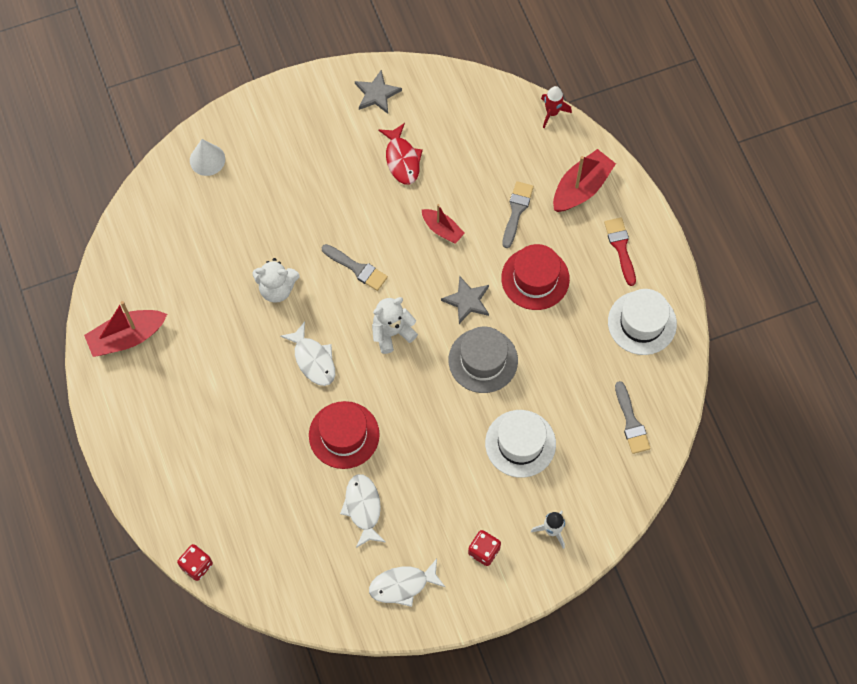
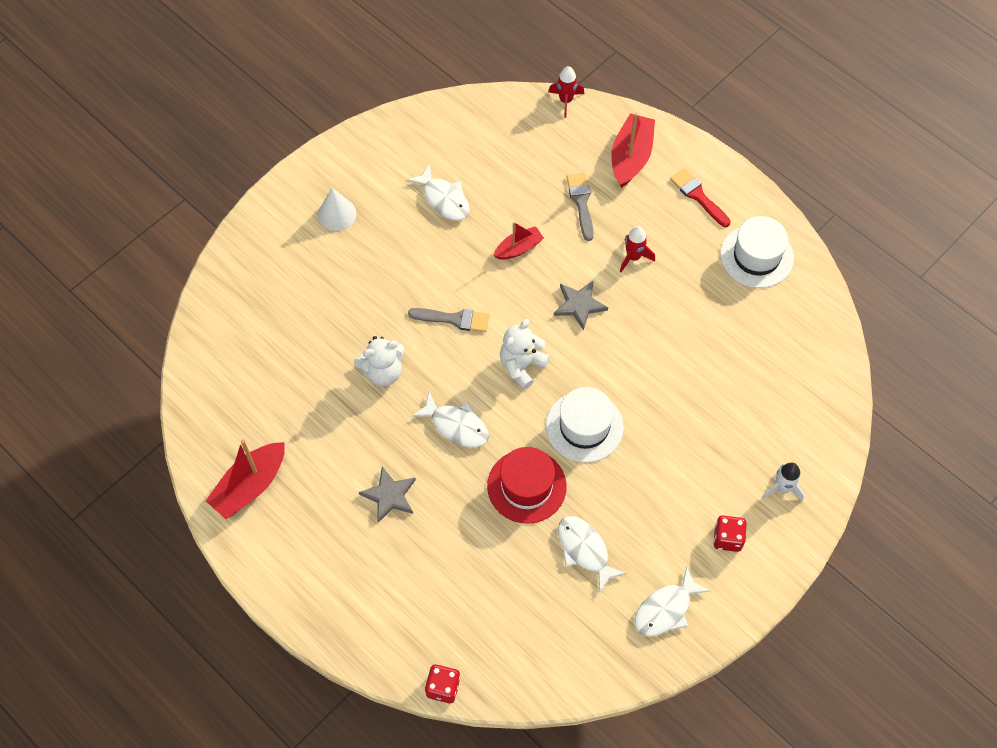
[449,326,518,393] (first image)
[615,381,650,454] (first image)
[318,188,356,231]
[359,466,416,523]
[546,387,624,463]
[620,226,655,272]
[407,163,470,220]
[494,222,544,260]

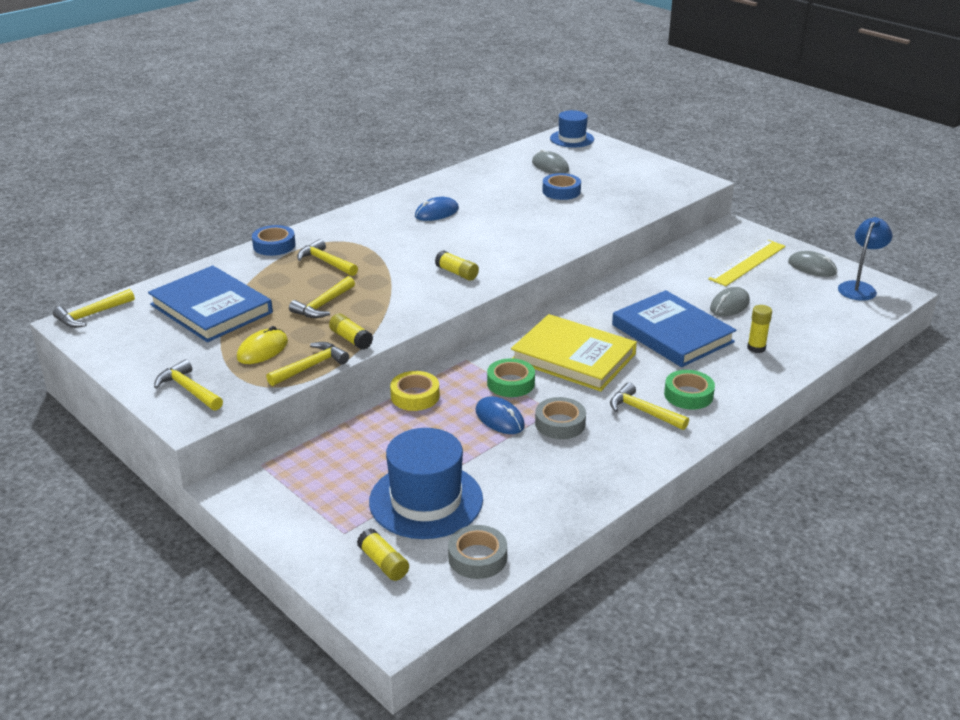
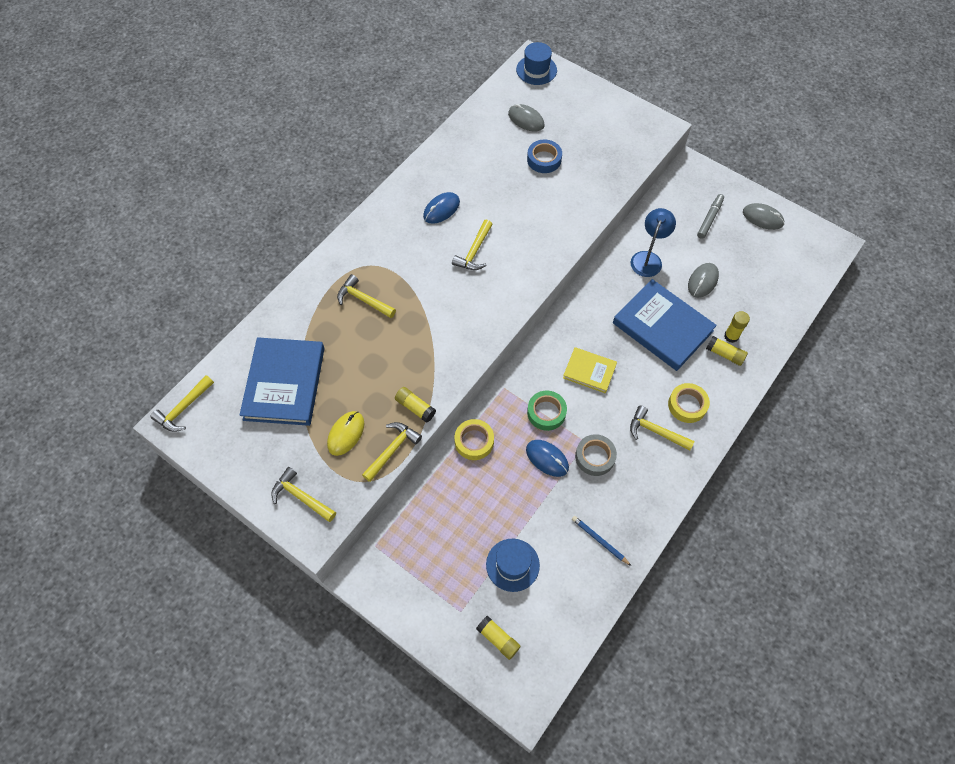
[252,225,295,256] (first image)
[448,525,507,579] (first image)
[572,516,631,566]
[452,220,493,270]
[706,336,748,366]
[631,208,676,277]
[697,194,724,239]
[668,383,710,423]
[239,337,325,426]
[486,539,540,592]
[563,347,617,393]

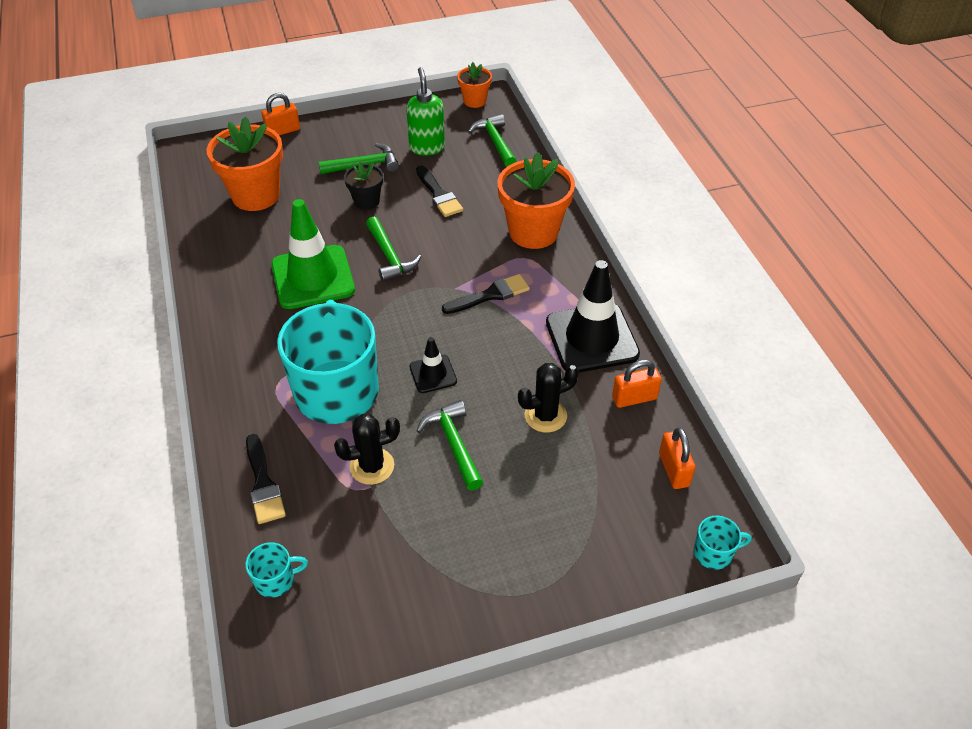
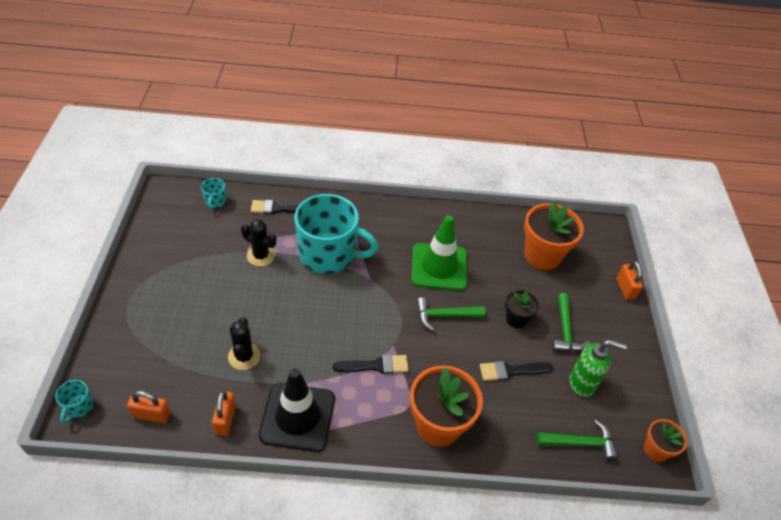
[409,337,457,393] (first image)
[416,400,483,490] (first image)
[241,219,276,266]
[333,354,409,374]

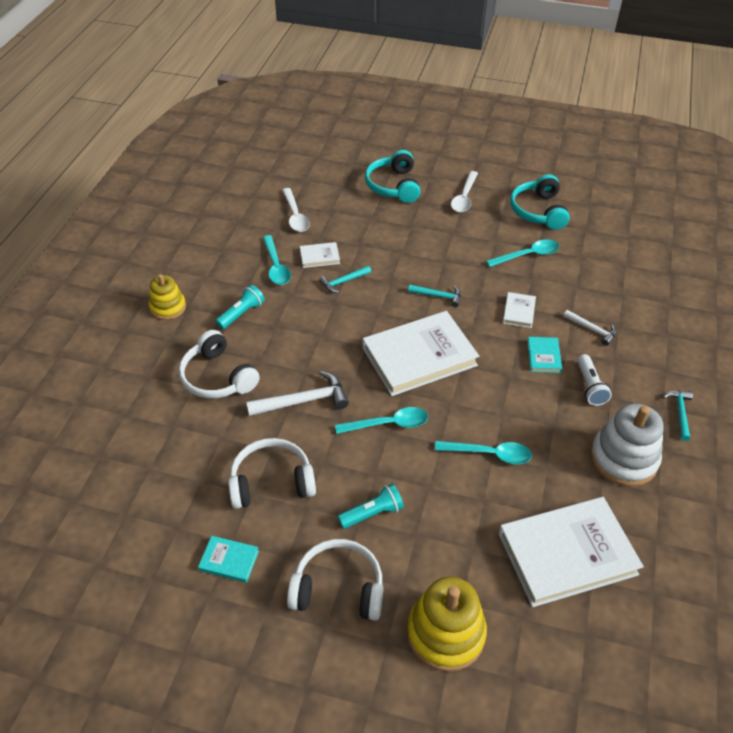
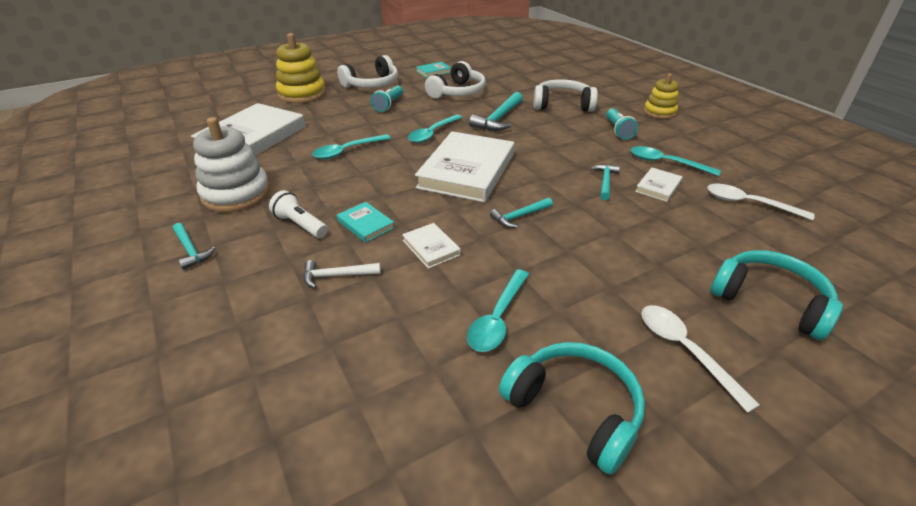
[469,92,523,131]

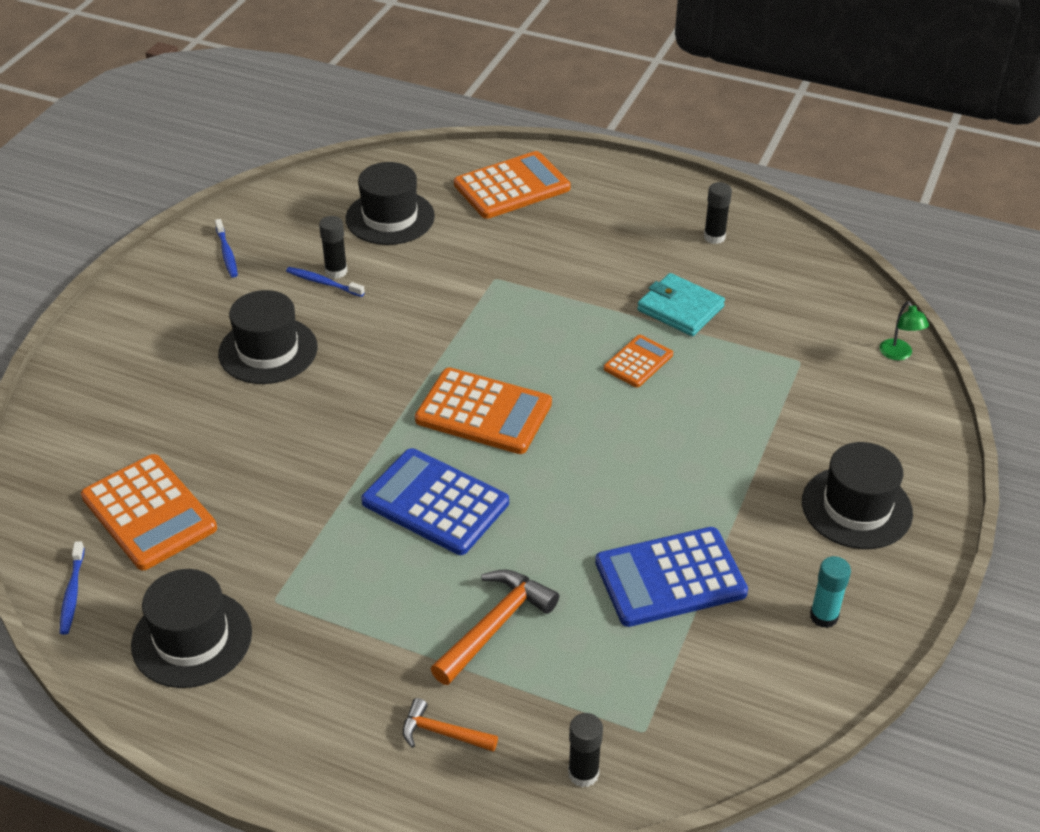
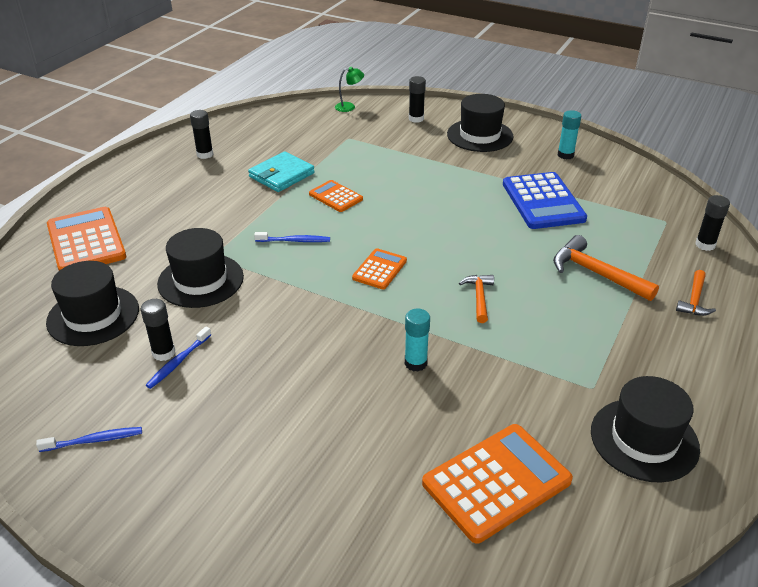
[405,309,430,372]
[409,76,426,123]
[254,232,330,242]
[157,228,244,308]
[459,275,494,323]
[352,248,407,289]

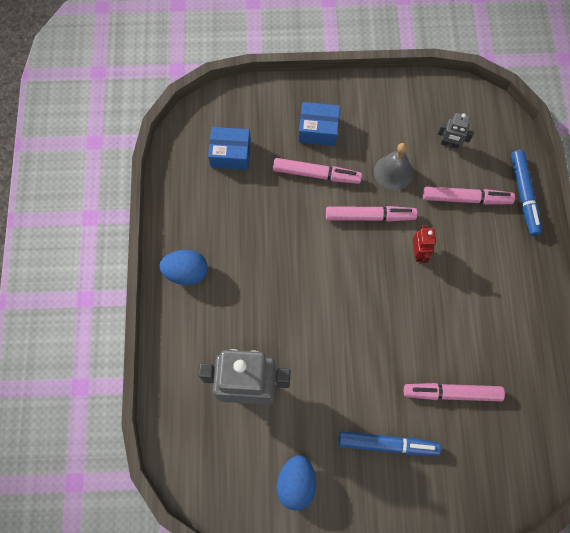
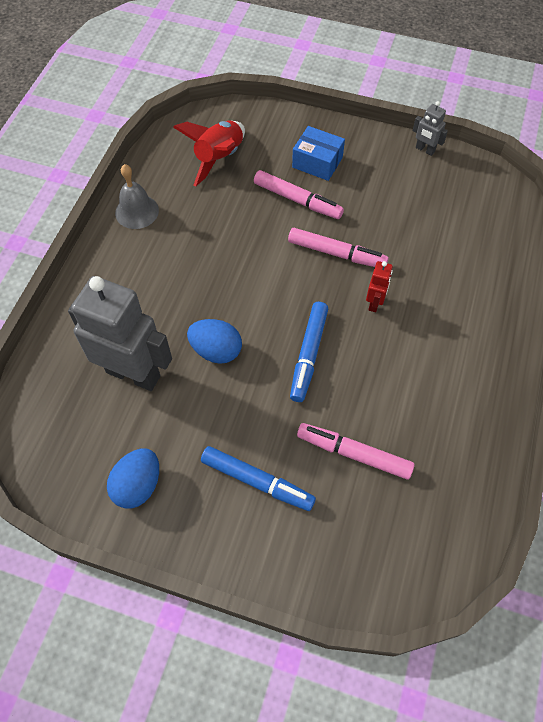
[423,186,515,205] (first image)
[187,319,242,364]
[115,164,159,229]
[413,101,448,156]
[290,302,328,402]
[173,120,245,187]

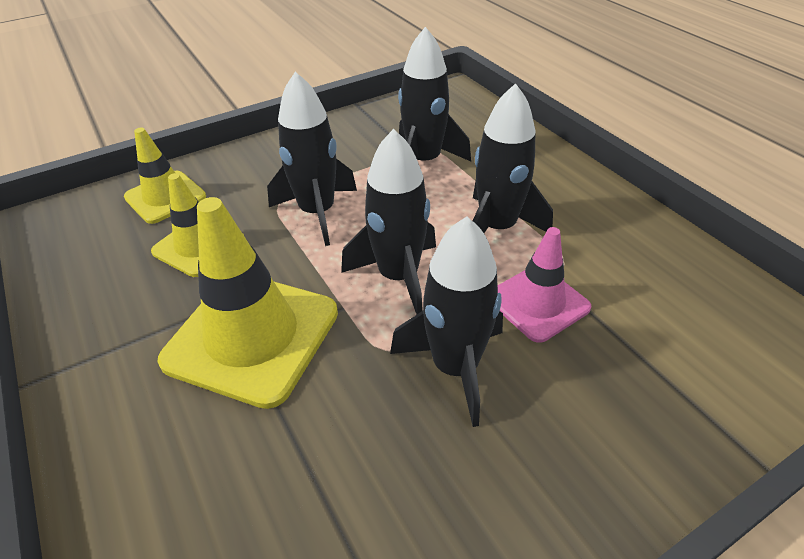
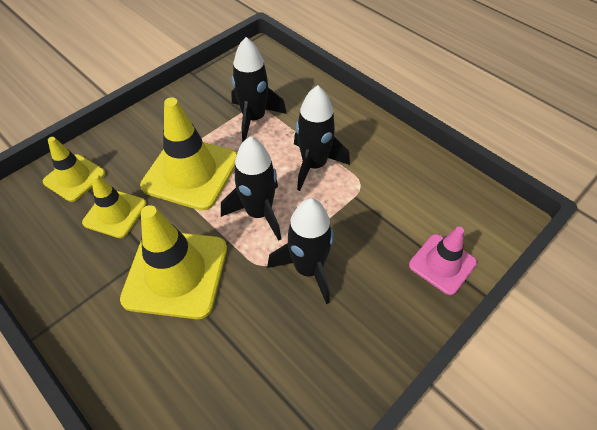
[409,227,477,295]
[140,97,237,211]

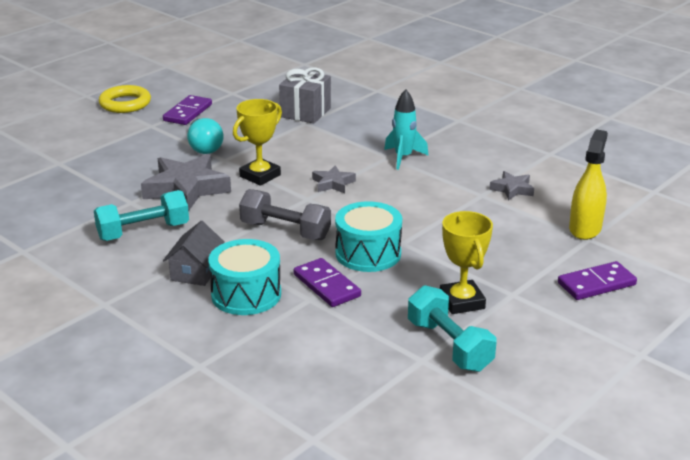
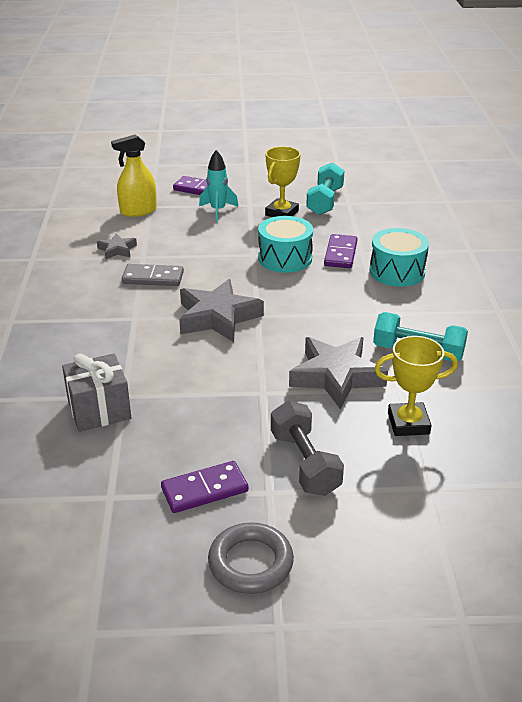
[163,221,225,286] (first image)
[187,118,224,154] (first image)
[122,264,184,286]
[375,336,458,436]
[271,401,344,496]
[199,150,239,222]
[208,522,294,594]
[179,279,264,342]

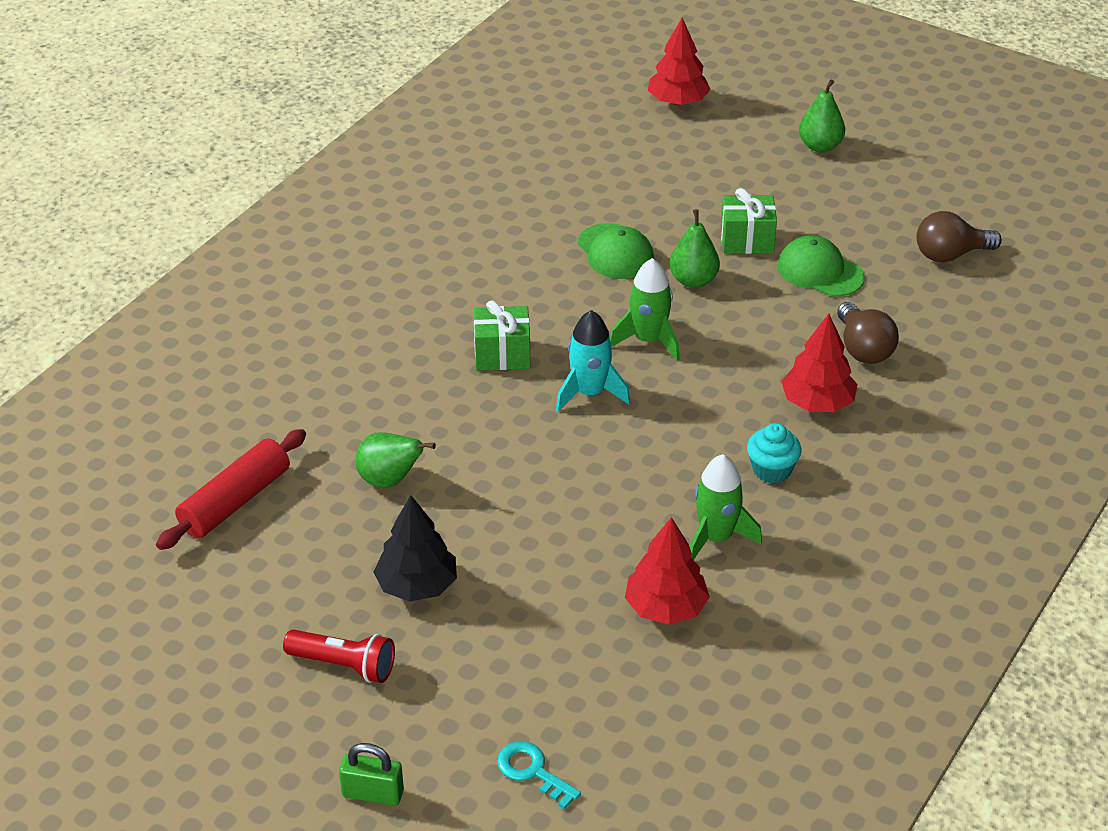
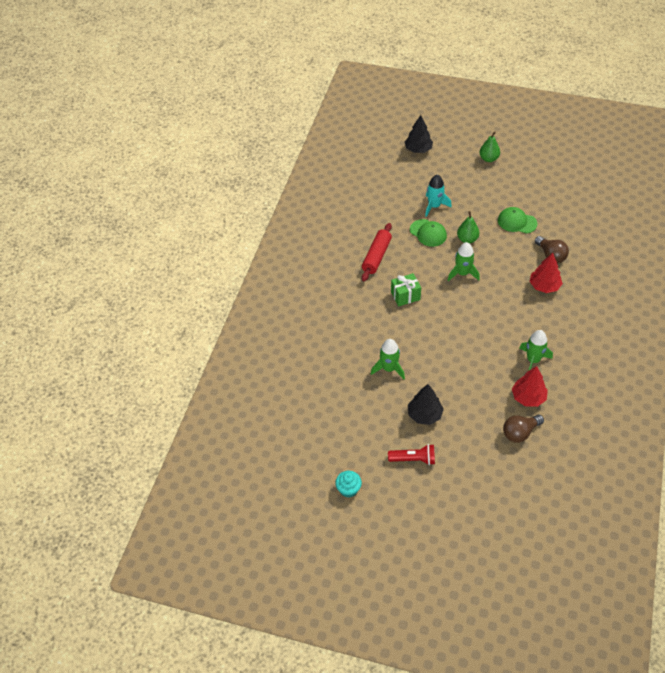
[339,743,404,806] (first image)
[497,741,581,809] (first image)
[721,188,777,254] (first image)
[362,223,392,281]
[425,174,452,217]
[335,471,362,498]
[503,415,544,443]
[371,339,405,379]
[405,115,433,153]

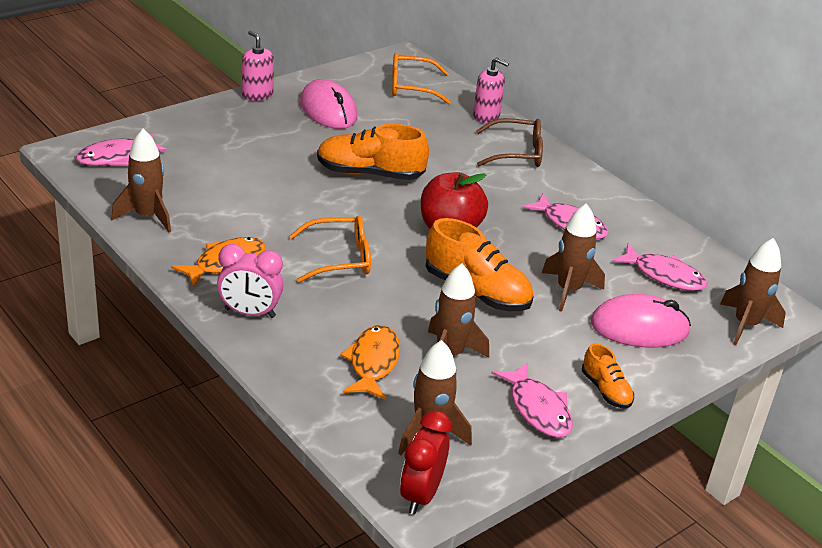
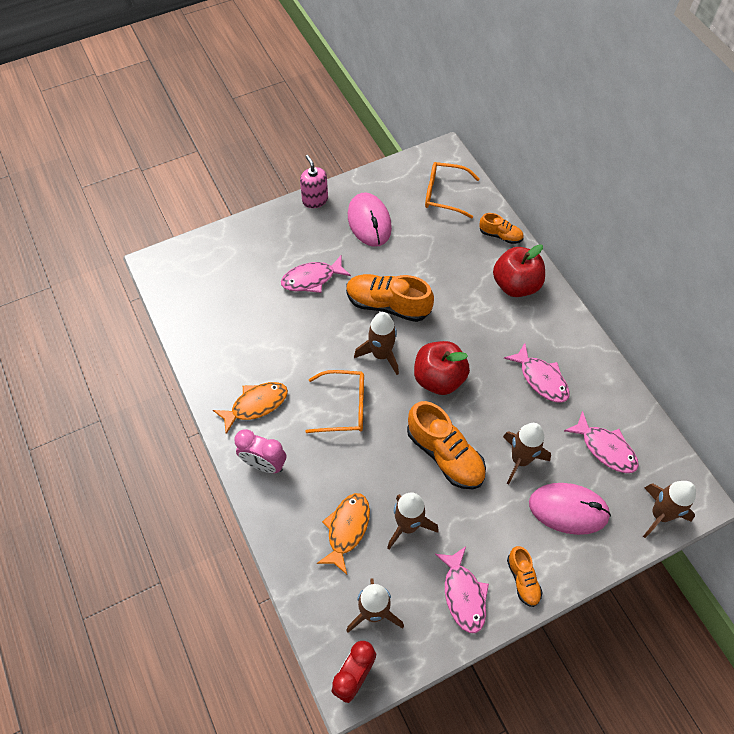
[281,255,351,293]
[354,312,399,375]
[479,213,524,244]
[493,244,545,297]

